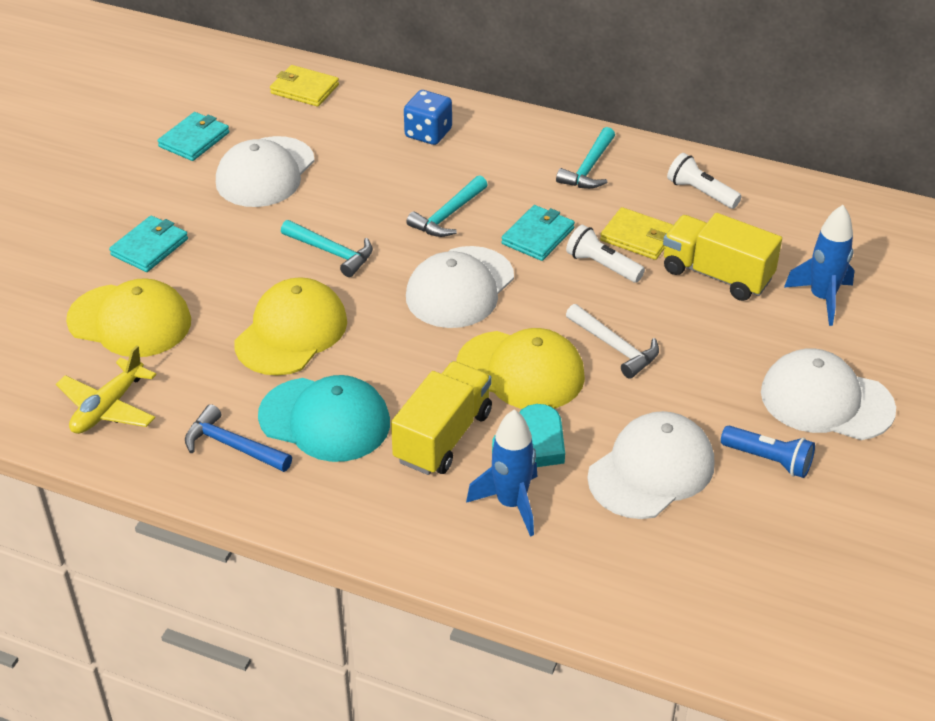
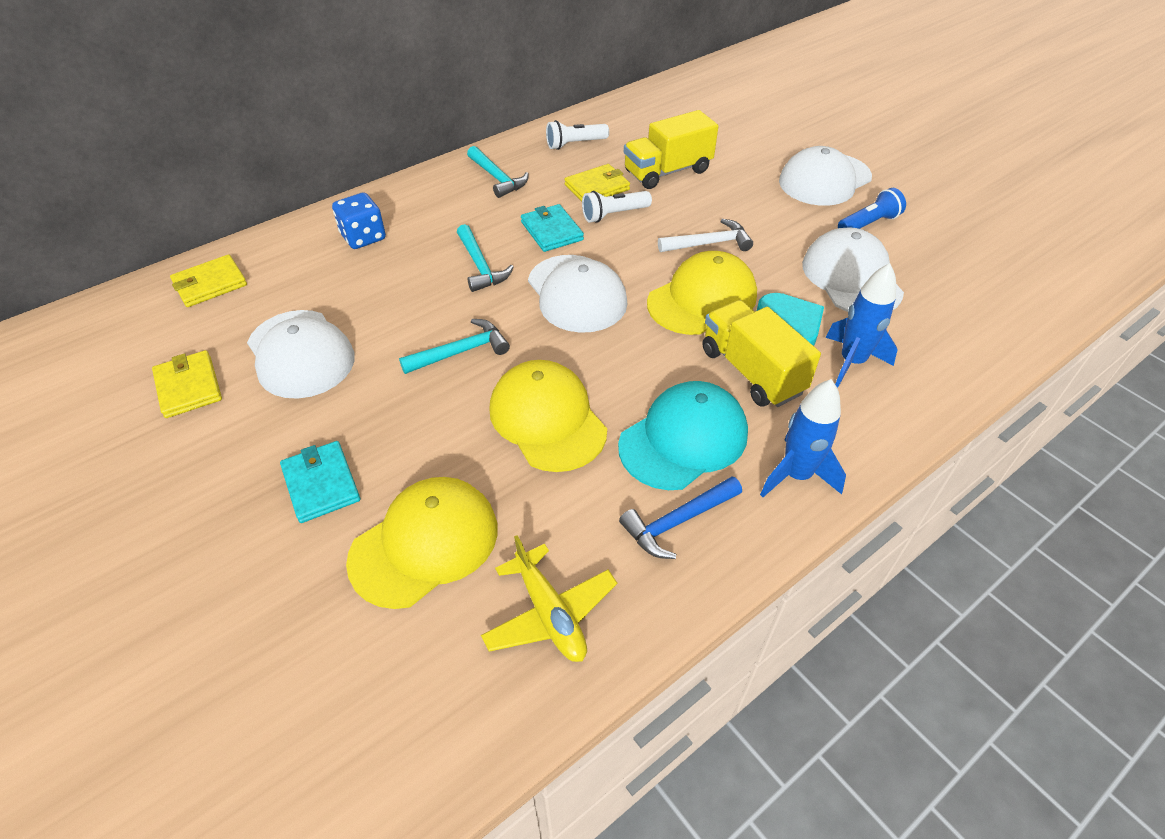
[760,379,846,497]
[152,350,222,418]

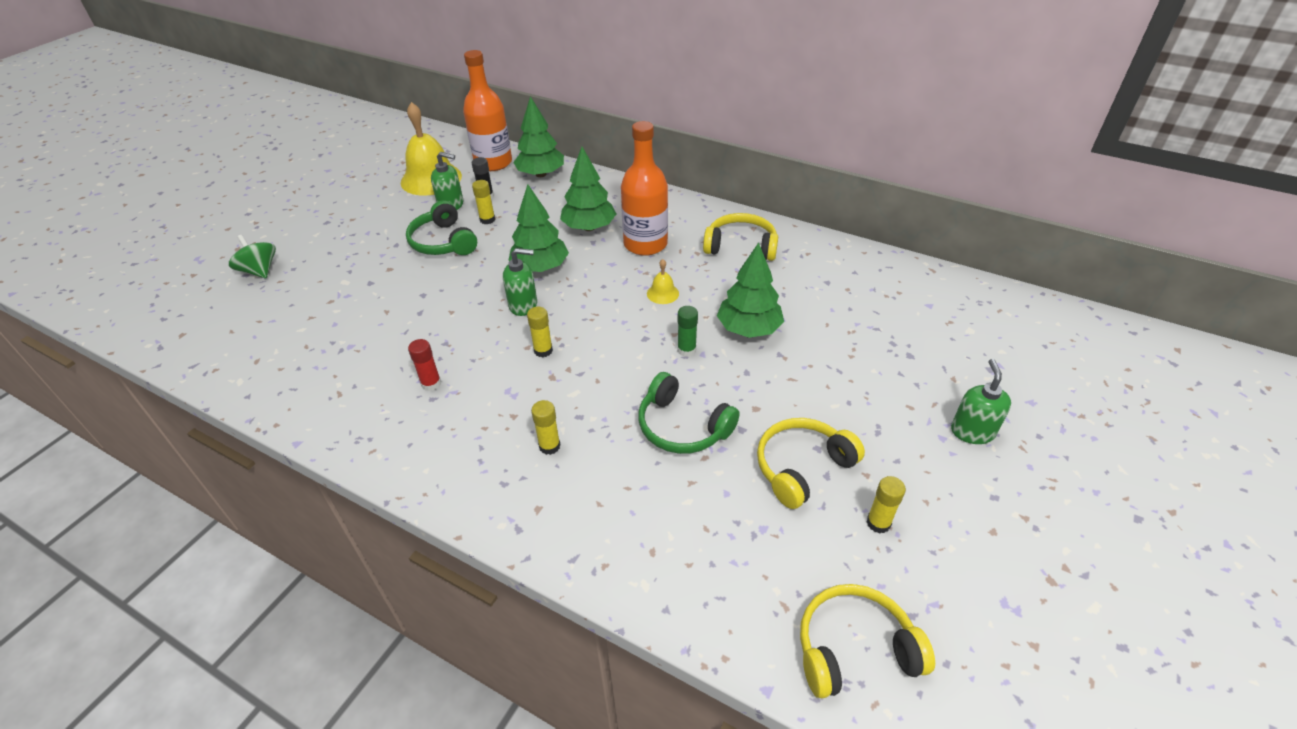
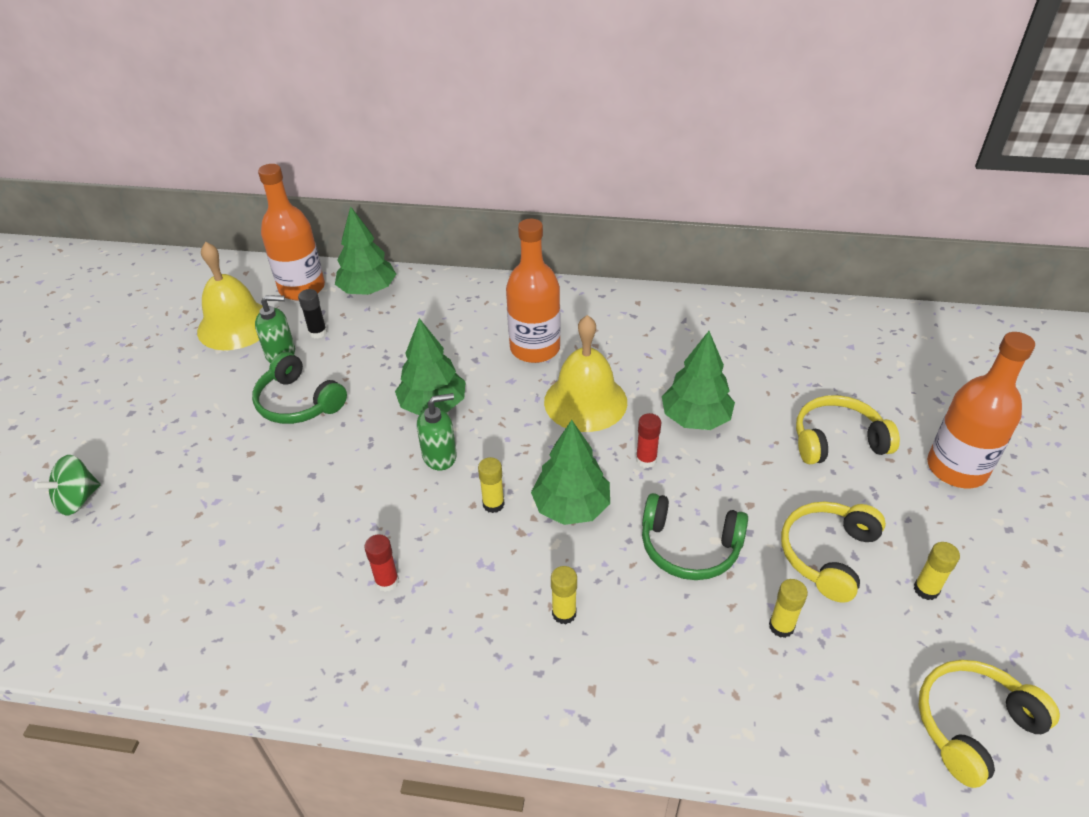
[769,579,808,638]
[531,420,610,525]
[796,395,900,464]
[927,332,1035,488]
[636,413,661,468]
[34,455,101,515]
[544,315,627,432]

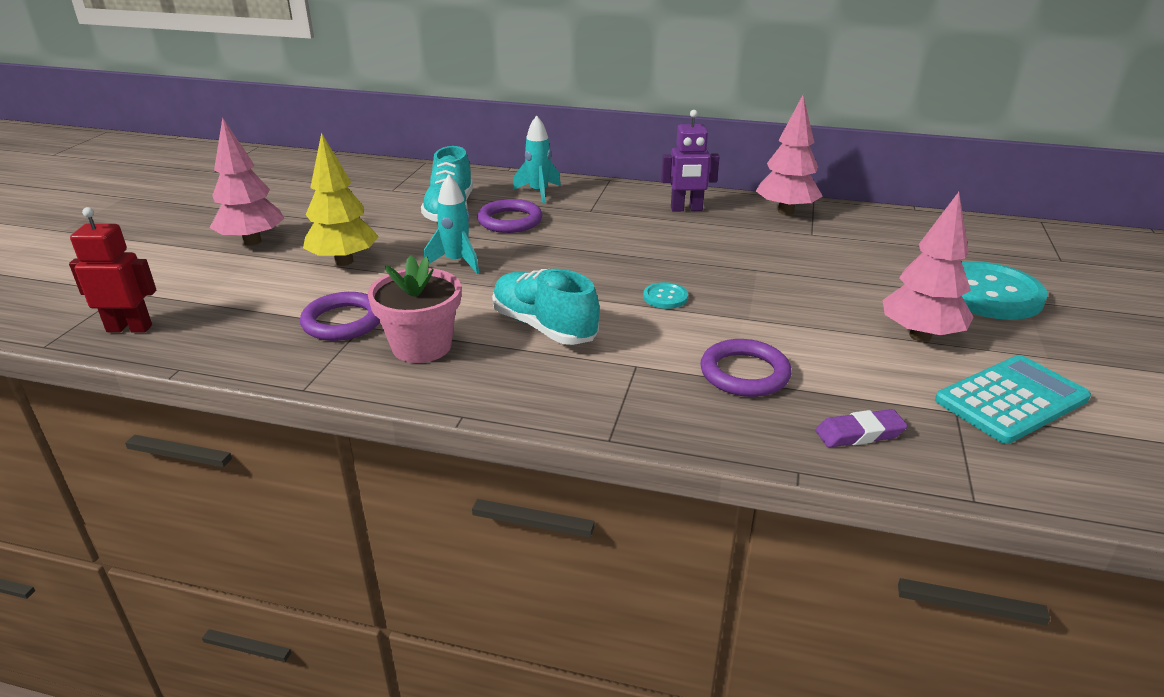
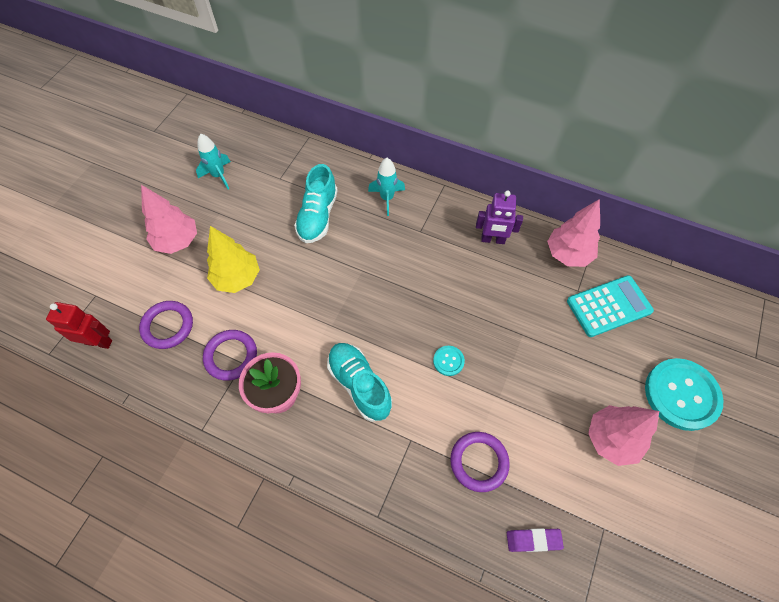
[196,134,231,189]
[139,301,193,349]
[567,275,654,337]

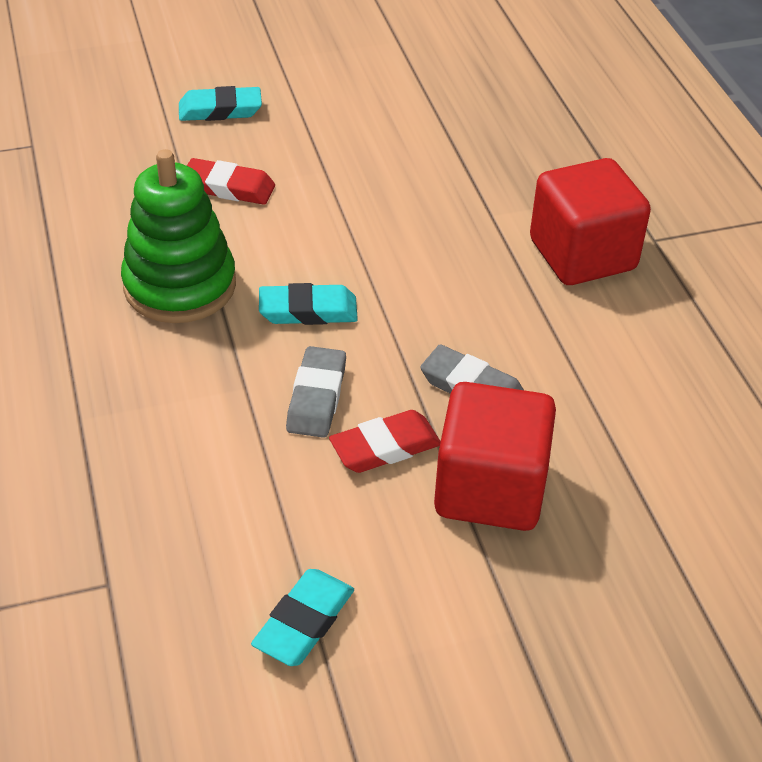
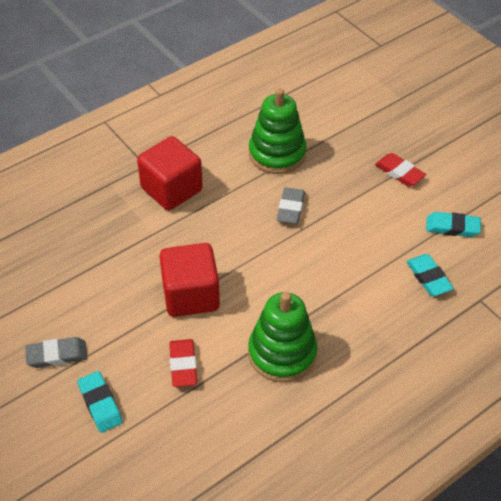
[249,88,306,174]
[406,254,454,296]
[25,337,87,368]
[375,153,426,187]
[159,243,220,317]

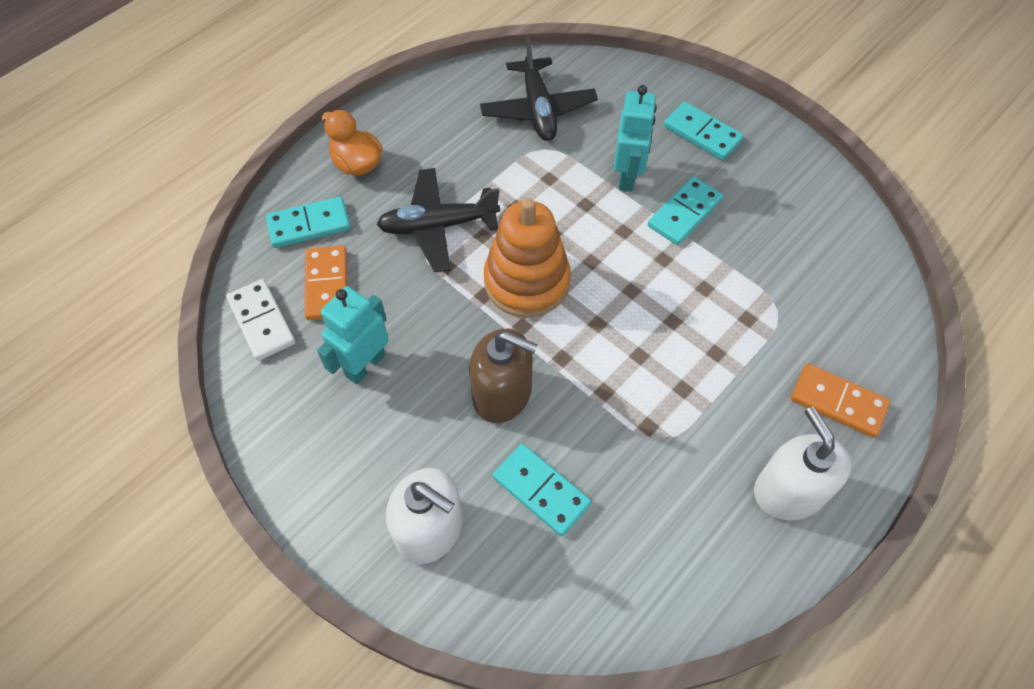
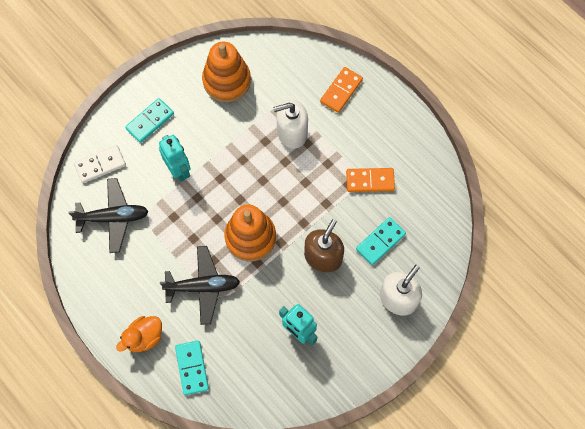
[648,176,723,245] (first image)
[202,42,251,102]
[74,145,126,183]
[346,168,395,192]
[273,99,308,149]
[160,246,240,325]
[159,135,191,182]

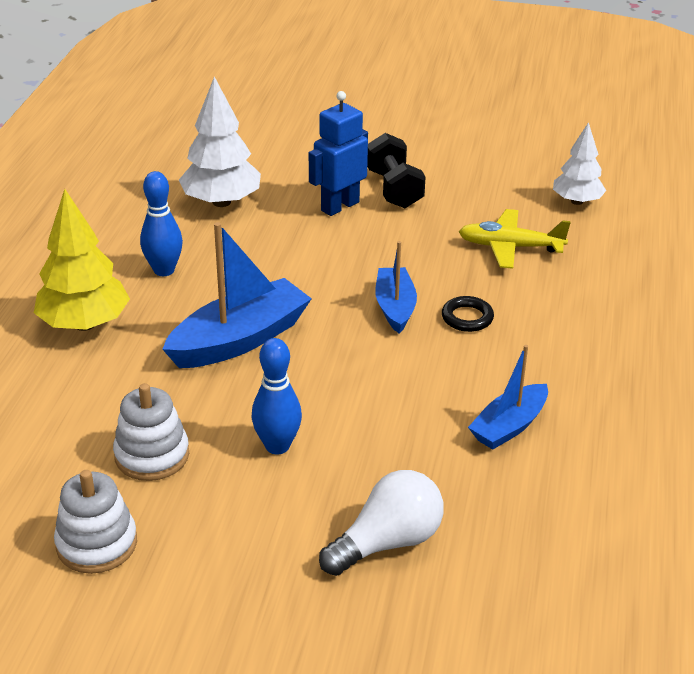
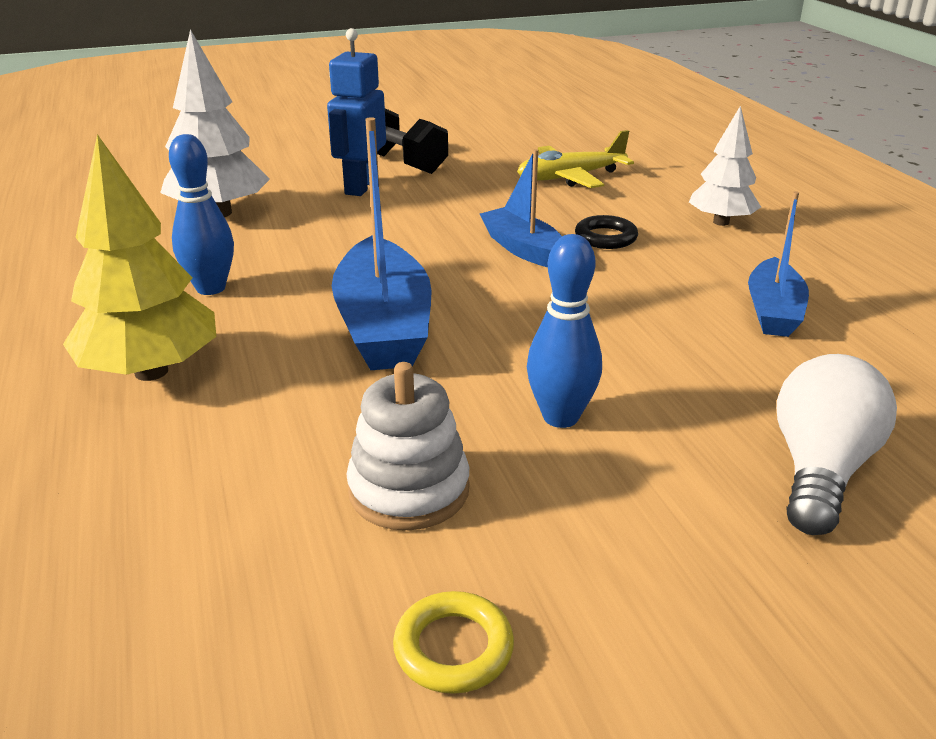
[689,105,761,226]
[393,591,514,694]
[332,117,432,370]

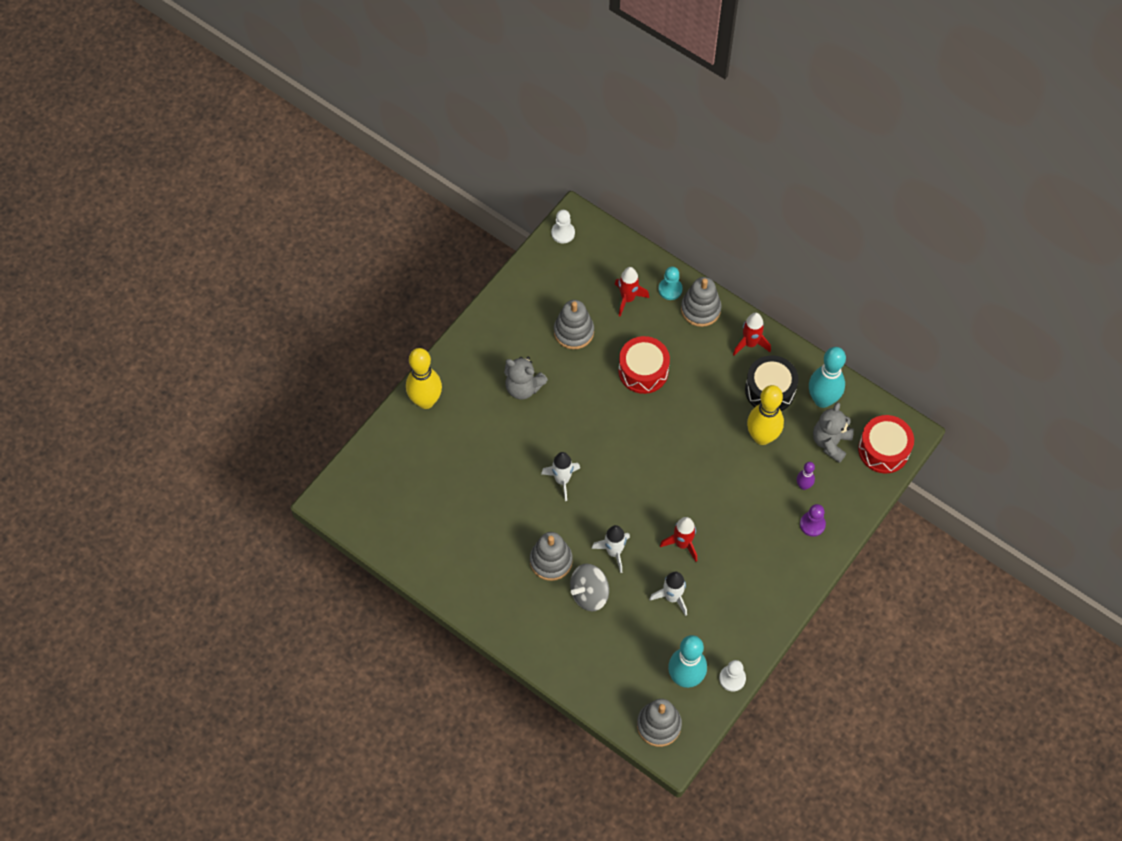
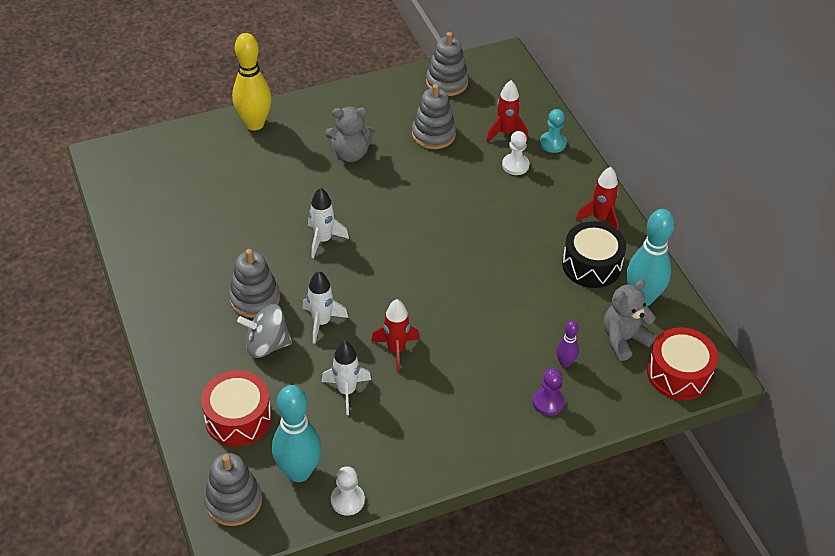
[747,385,784,445] (first image)
[502,131,530,175]
[201,370,272,447]
[426,32,469,96]
[325,106,375,162]

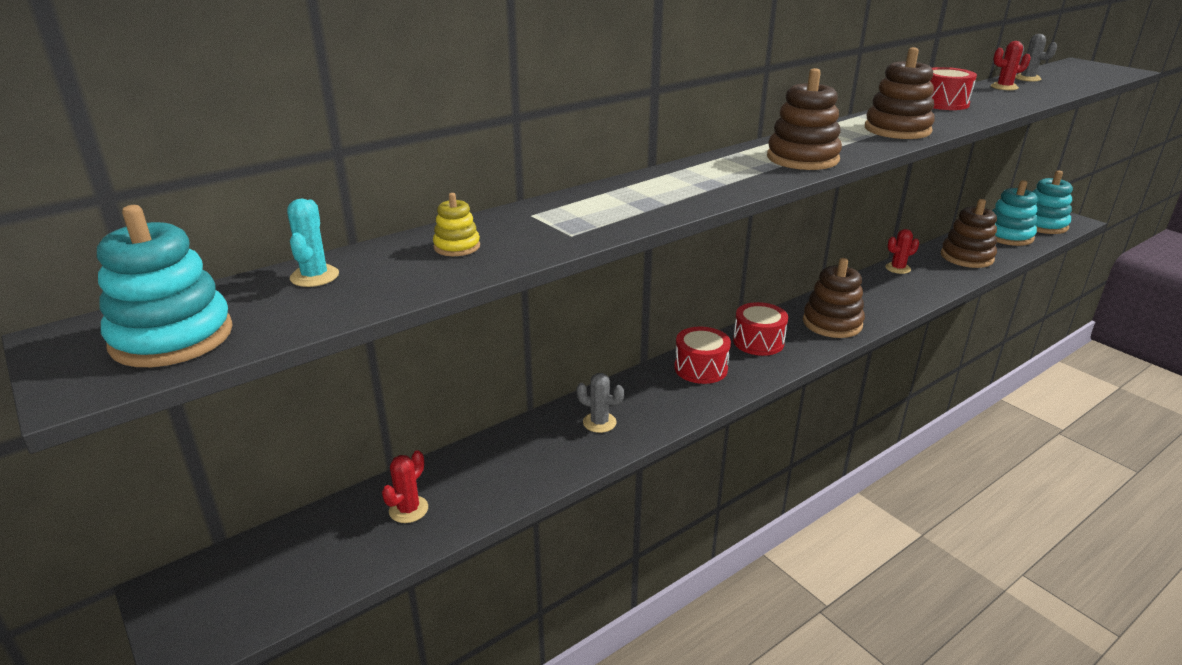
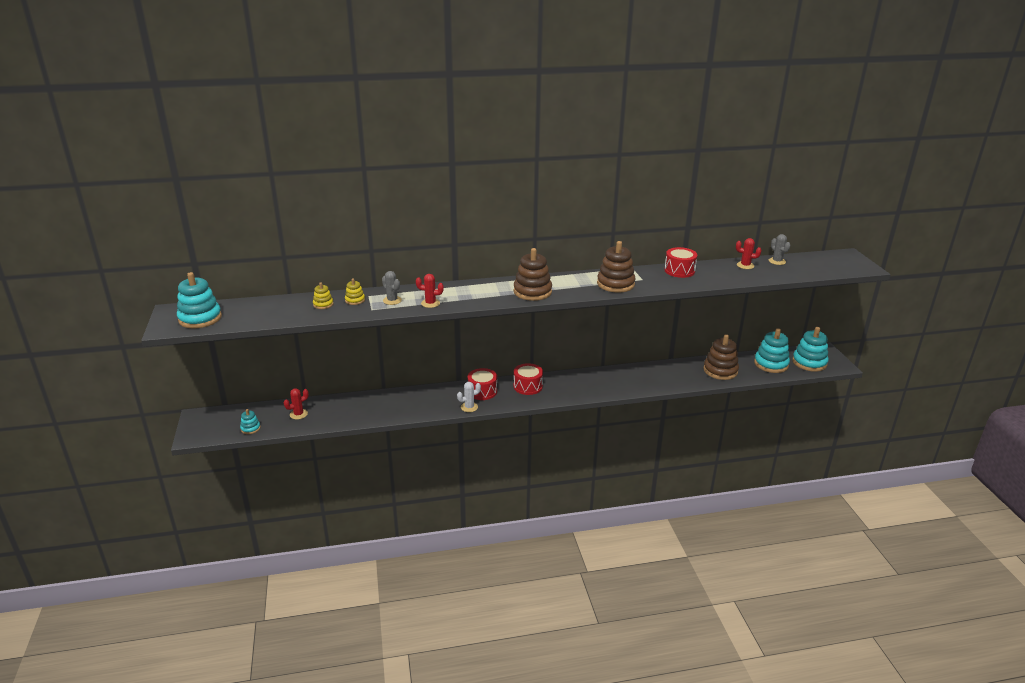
[287,199,339,287] (first image)
[803,258,865,338] (first image)
[240,409,261,434]
[345,278,365,305]
[457,382,481,412]
[382,271,402,305]
[416,274,444,308]

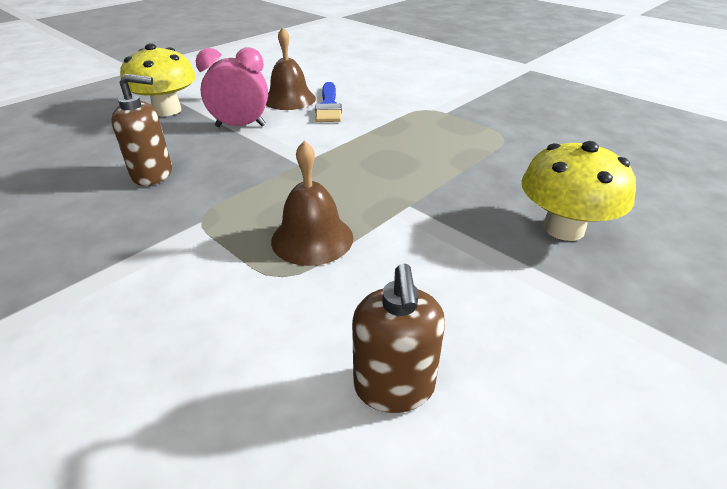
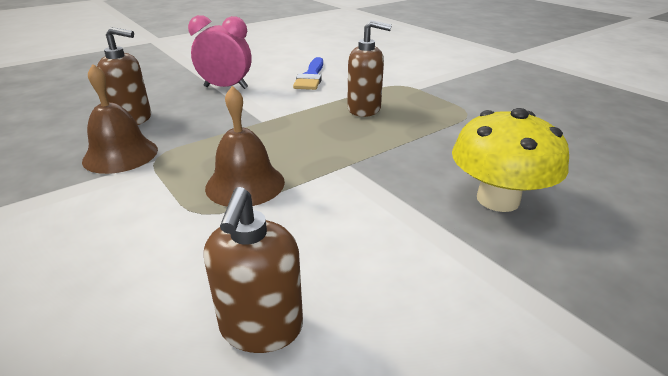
[120,43,196,116] (first image)
[347,20,392,117]
[82,64,158,174]

